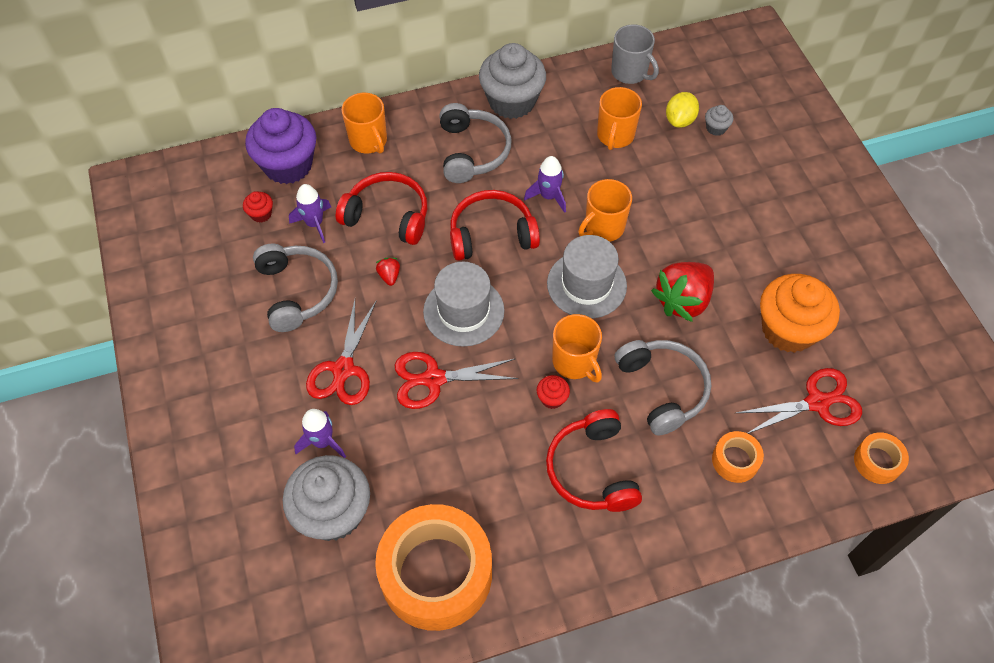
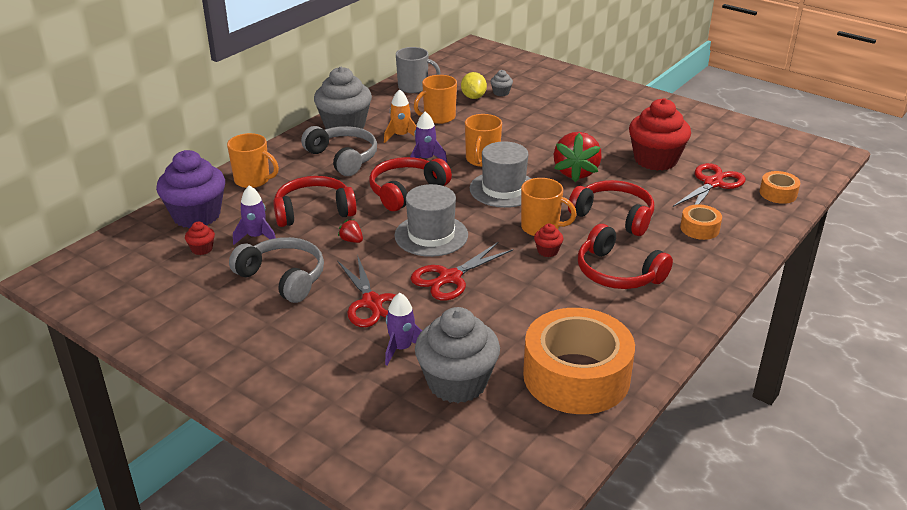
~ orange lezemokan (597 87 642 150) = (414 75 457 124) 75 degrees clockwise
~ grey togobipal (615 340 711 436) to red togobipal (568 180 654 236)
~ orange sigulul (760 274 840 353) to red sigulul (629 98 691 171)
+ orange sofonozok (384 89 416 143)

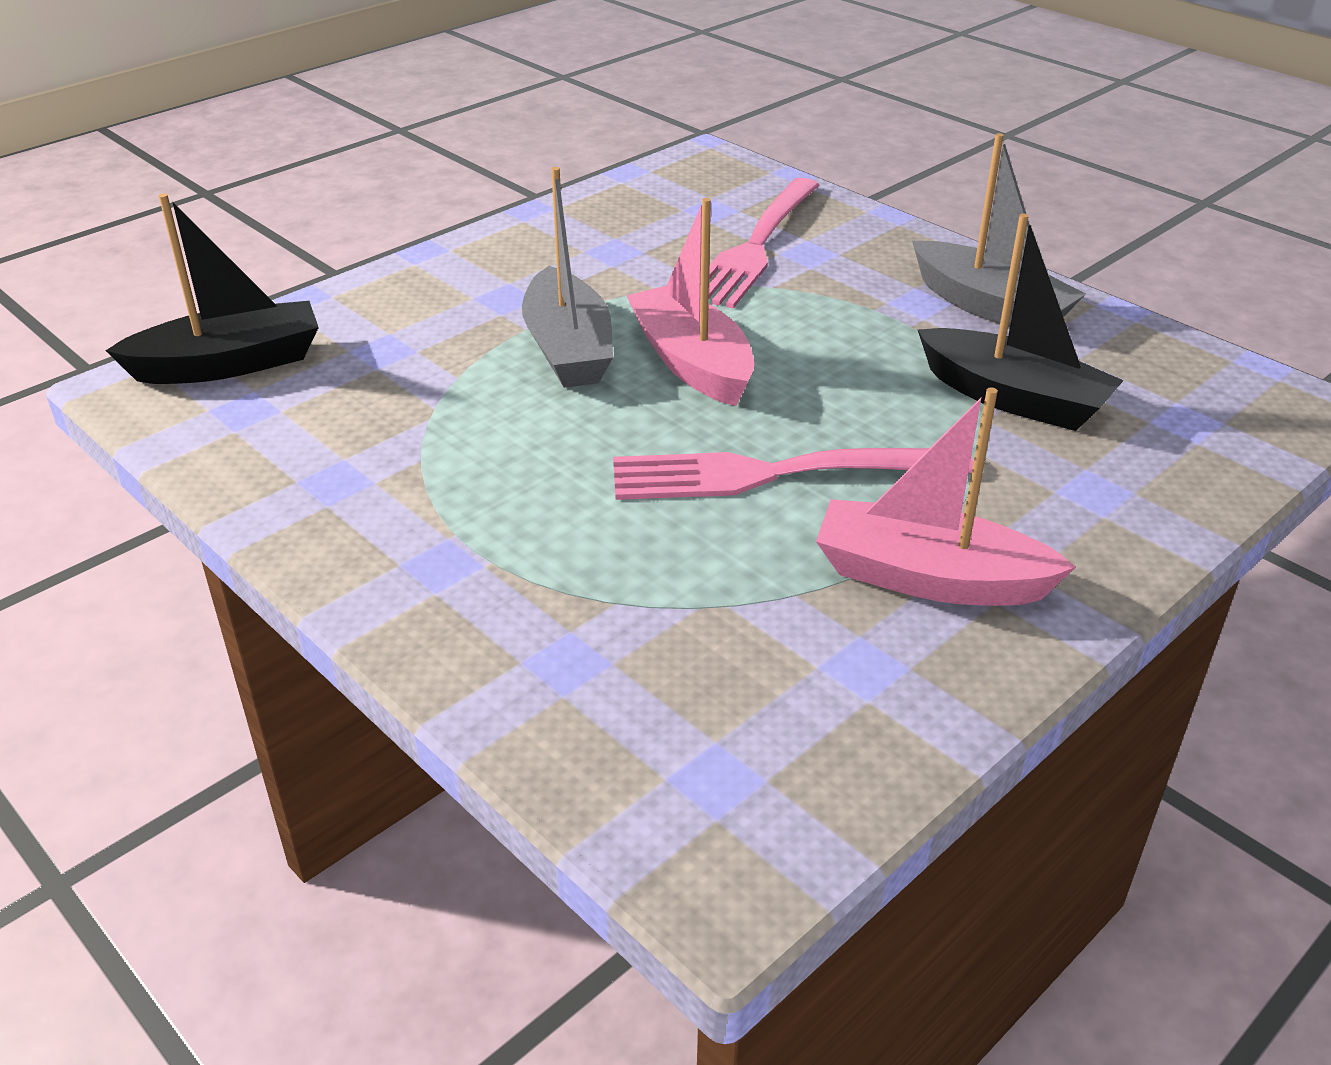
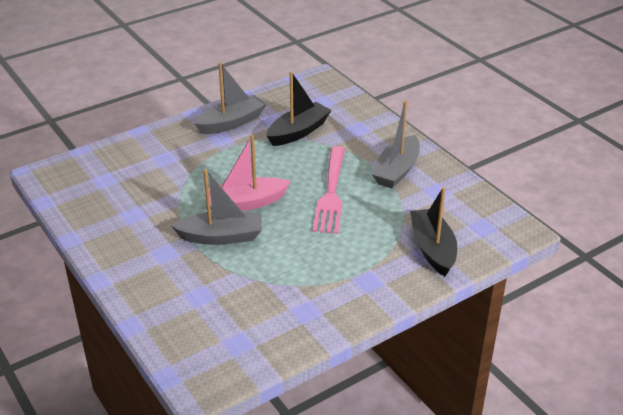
~ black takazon (105 193 319 384) to (410 187 457 276)
- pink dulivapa (709 178 819 309)
~ pink takazon (816 387 1076 606) to grey takazon (372 101 420 188)

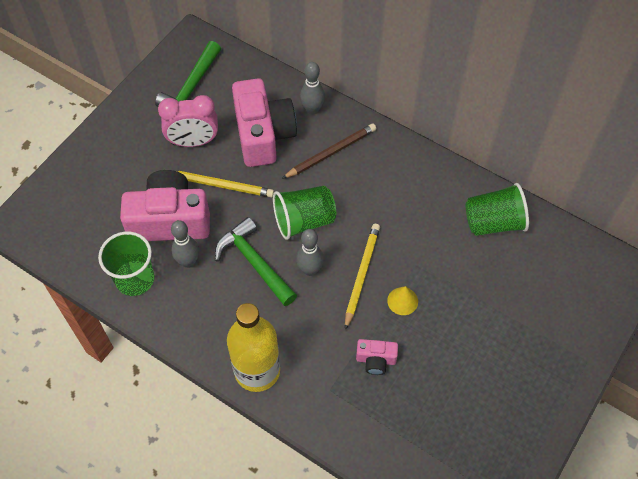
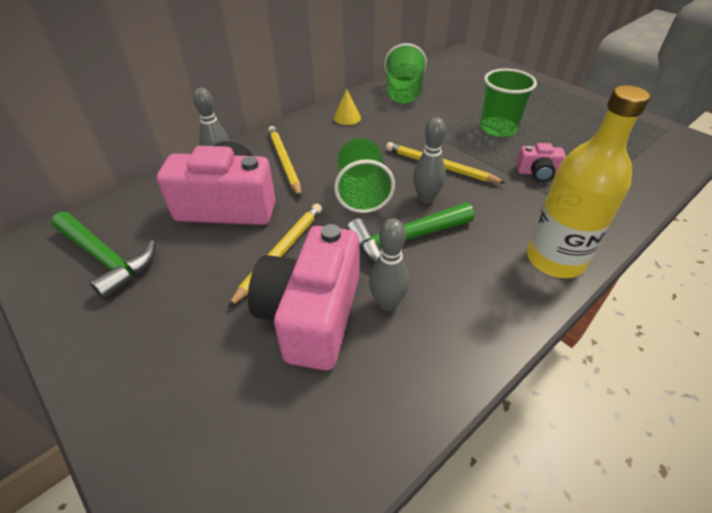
~ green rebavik (98 231 154 296) to (480 69 537 137)
- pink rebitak (158 95 218 147)
~ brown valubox (282 124 376 179) to yellow valubox (268 126 301 197)
~ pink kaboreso (356 339 398 375) = (516 143 566 182) 75 degrees clockwise
~ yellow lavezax (387 286 418 315) to (334 89 361 125)

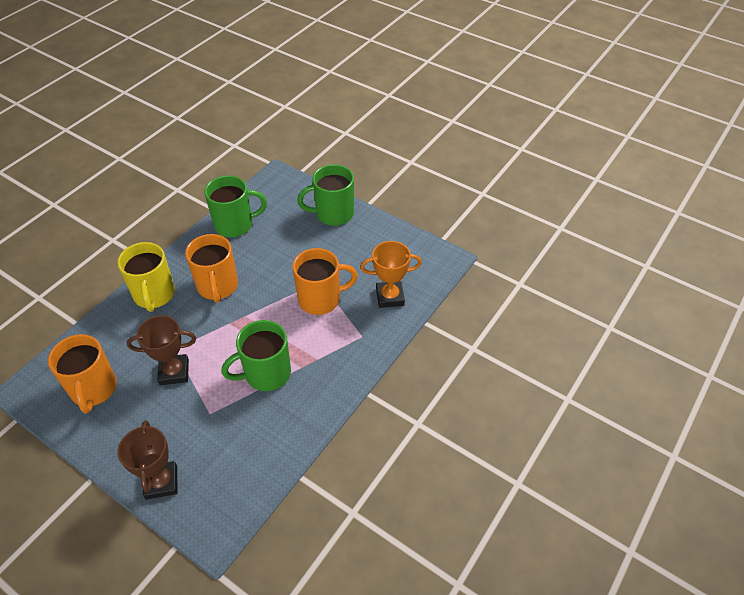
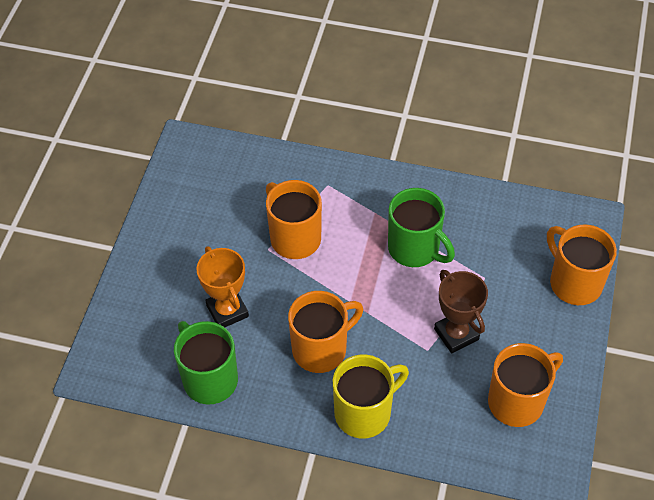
~ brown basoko (117 420 178 500) to orange lezemokan (547 225 617 305)
- green lezemokan (297 164 354 226)
~ orange basoko (360 241 422 308) to (196 246 249 327)

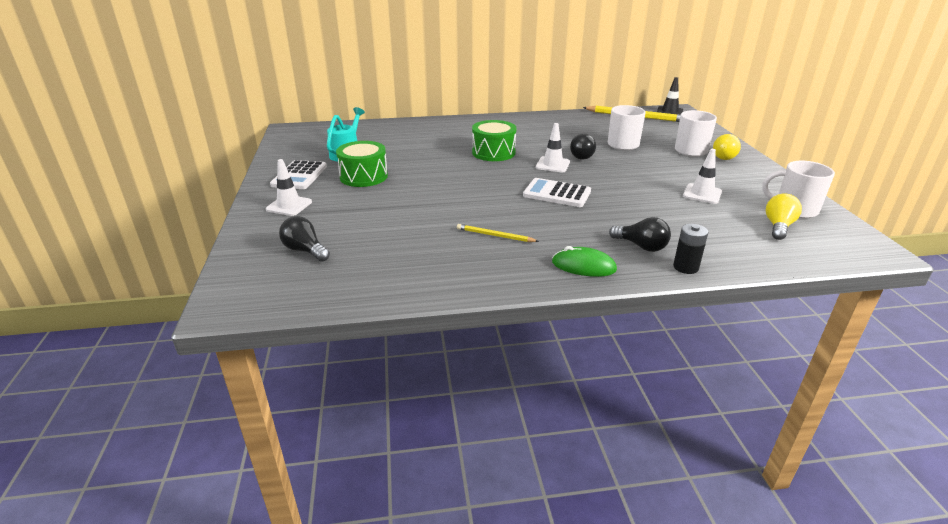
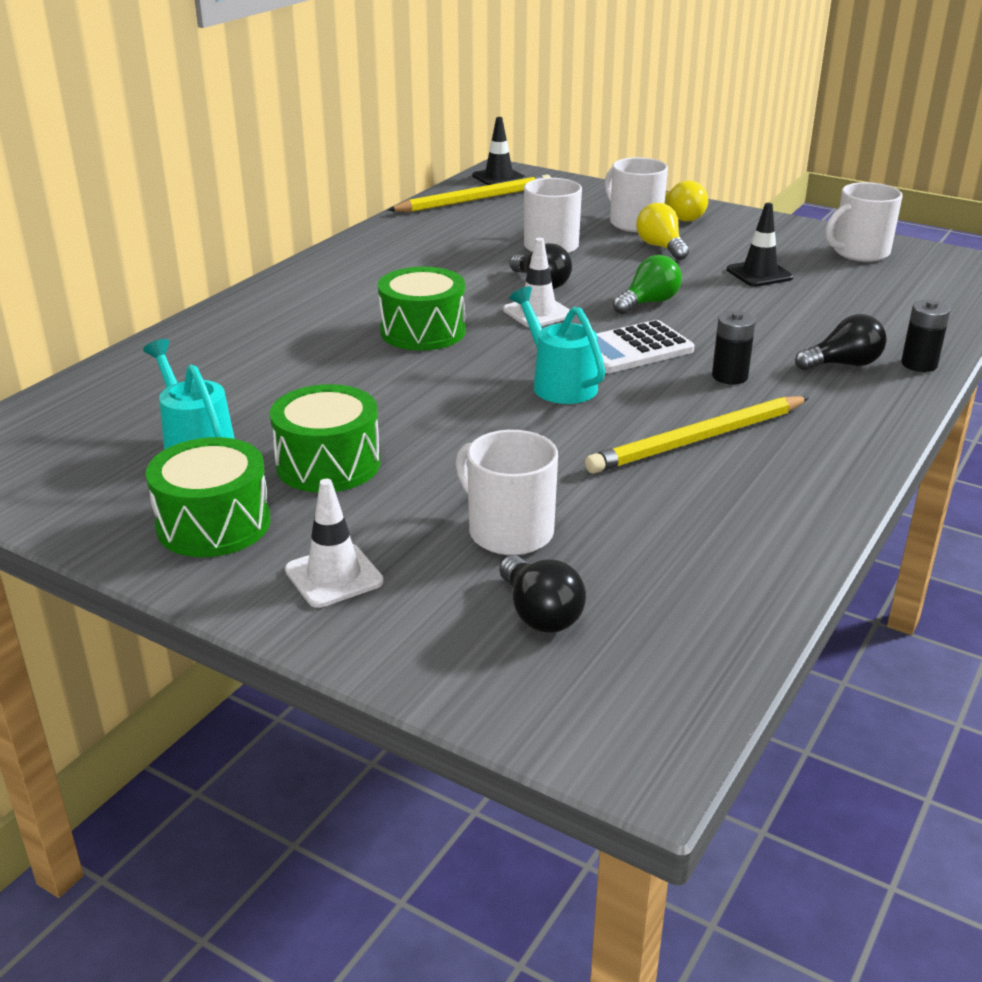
~ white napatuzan (270 160 327 189) to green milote (146 437 271 557)
~ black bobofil (279 216 330 262) = (499 555 586 633) 105 degrees counterclockwise
~ yellow valubox (457 224 539 242) = (585 396 810 474) x1.84
- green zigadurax (552 246 617 277)
~ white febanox (683 149 722 204) to black febanox (727 203 794 287)
~ yellow bobofil (766 193 802 240) to (636 203 689 260)
+ white lezemokan (455 430 558 555)
+ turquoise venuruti (509 286 605 404)
+ green bobofil (613 255 682 314)
+ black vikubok (712 311 756 384)

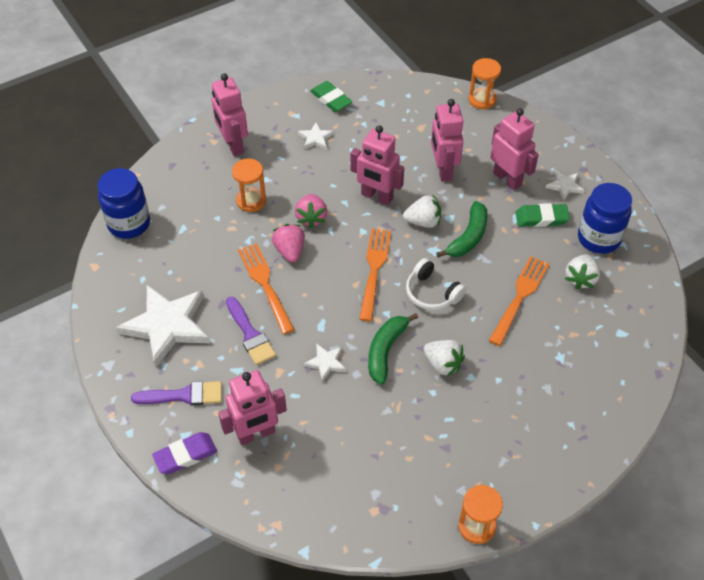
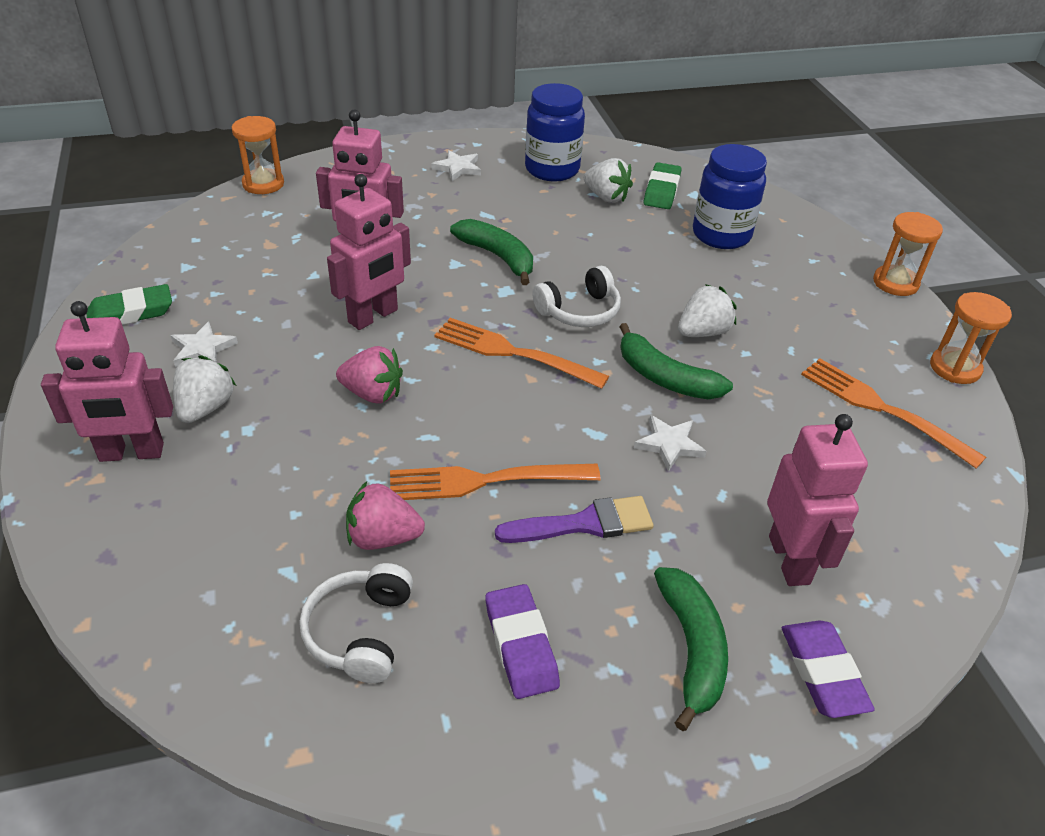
~ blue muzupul (98 168 150 239) to (693 144 767 249)
~ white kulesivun (116 285 210 367) to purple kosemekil (485 584 560 699)
~ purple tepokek (131 381 222 406) to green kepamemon (654 567 728 731)
~ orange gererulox (232 158 266 212) to (873 212 943 296)
~ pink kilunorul (272 224 305 263) to (346 481 425 550)
~ white kilunorul (403 195 441 228) to (173 355 236 423)
~ orange dulivapa (489 256 549 346) to (801 358 986 468)
- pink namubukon (491 108 539 190)
~ green kosemekil (515 203 570 227) to (644 162 681 209)
+ white togobipal (299 563 413 683)

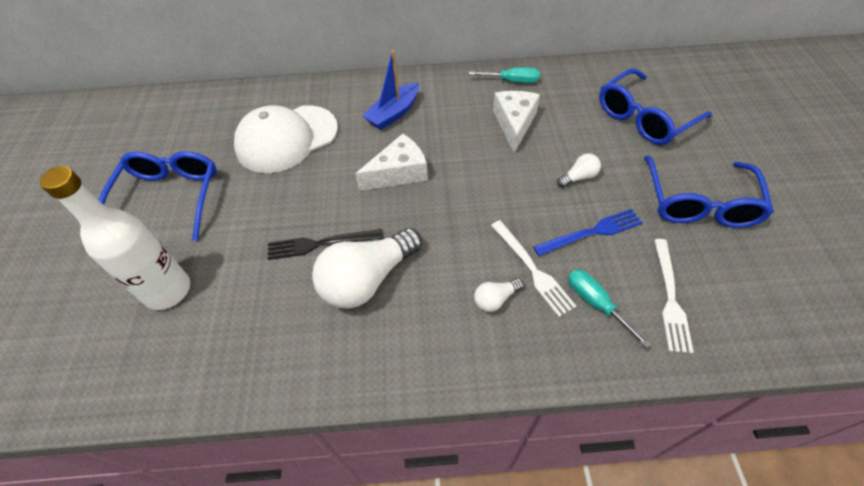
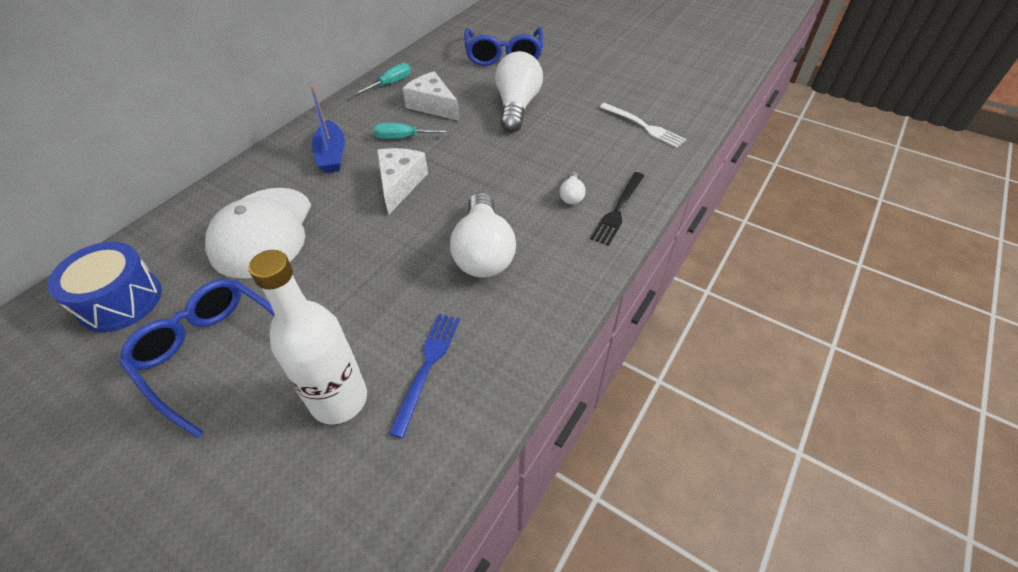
~ black dulivapa (267 229 383 260) to (590 172 644 246)
- white dulivapa (491 220 576 317)
~ blue dulivapa (533 209 643 256) to (388 314 460 438)
~ white bobofil (557 153 601 188) = (495 51 543 132) x2.22
~ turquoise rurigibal (568 269 651 348) to (374 123 450 139)
- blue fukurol (644 155 774 228)
+ blue milote (47 242 162 332)

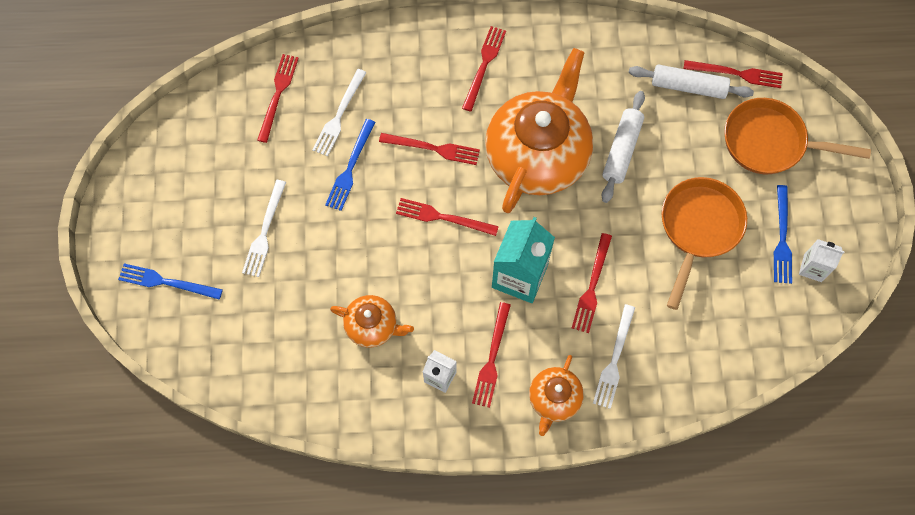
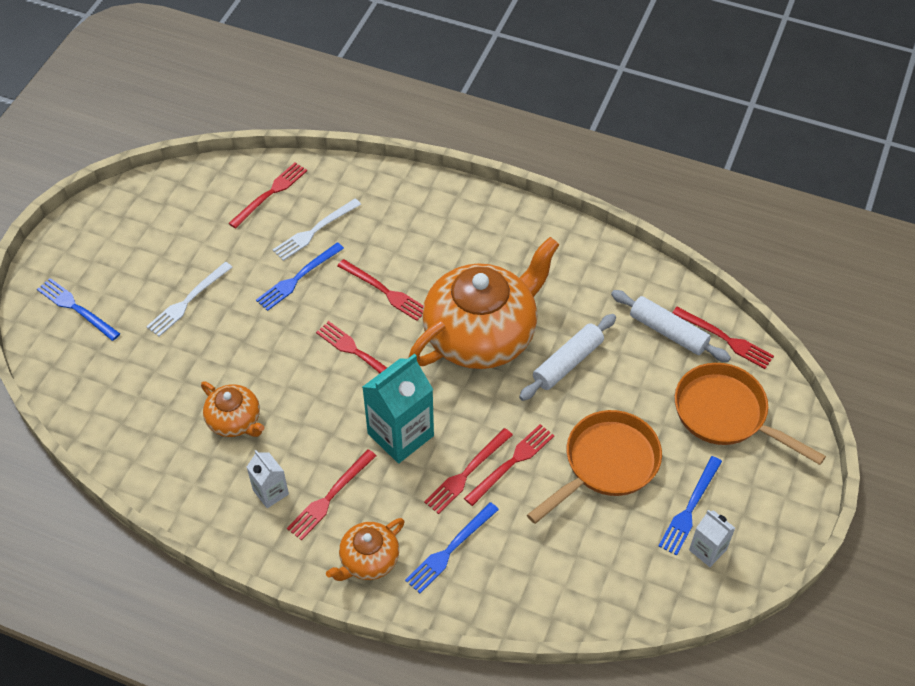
~ red dulivapa (462 26 506 112) to (464 424 554 506)
~ white dulivapa (593 304 635 409) to blue dulivapa (405 502 499 593)

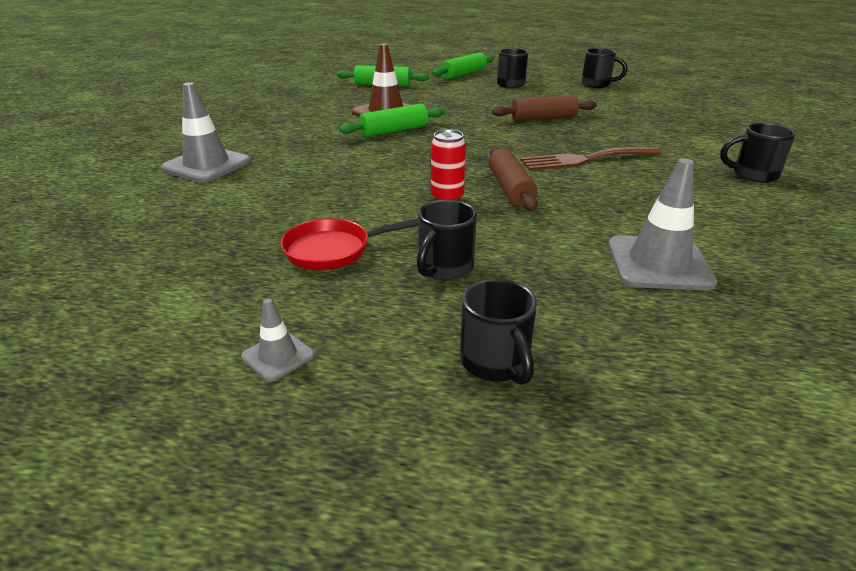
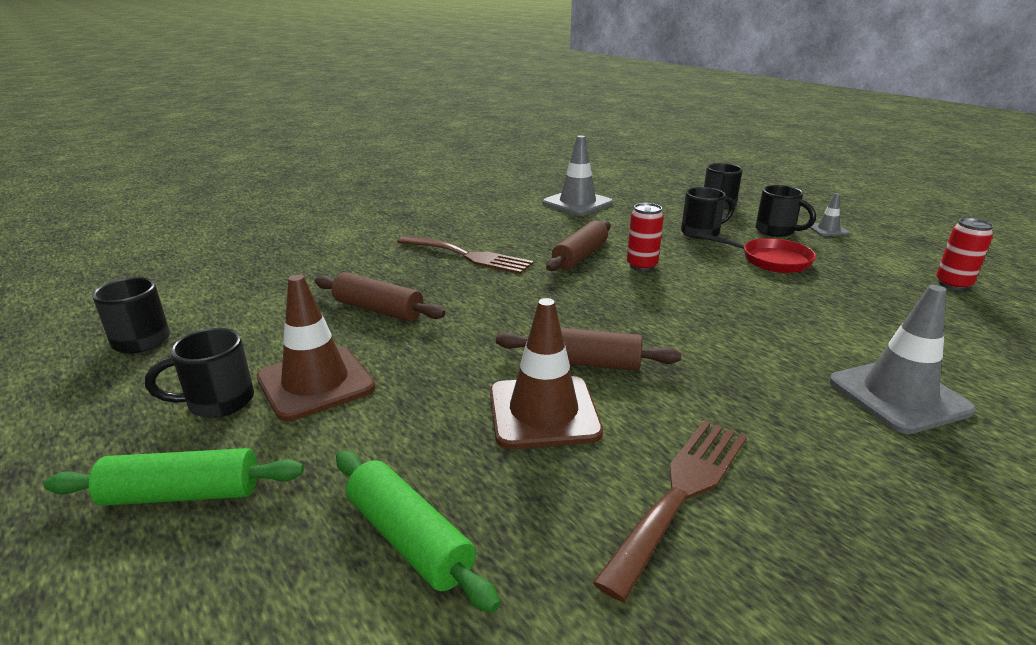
~ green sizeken (339 104 445 137) to brown sizeken (496 327 681 371)
~ black lezemokan (720 123 796 183) to (755 185 816 237)
+ brown febanox (257 274 376 421)
+ brown dulivapa (593 420 747 602)
+ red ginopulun (936 218 993 290)

